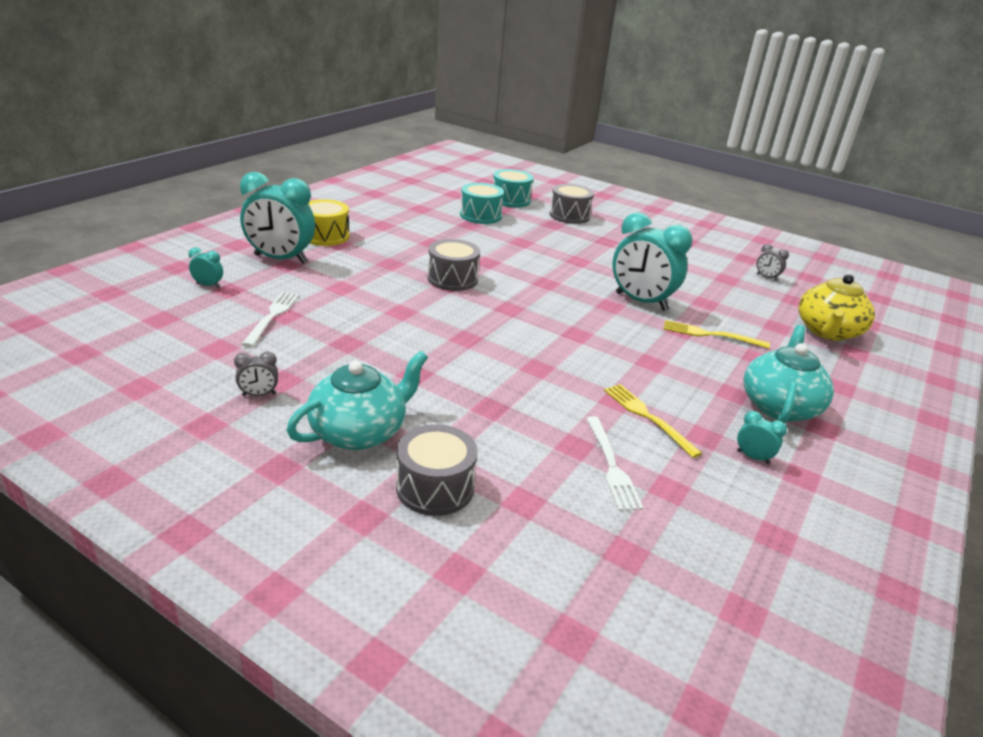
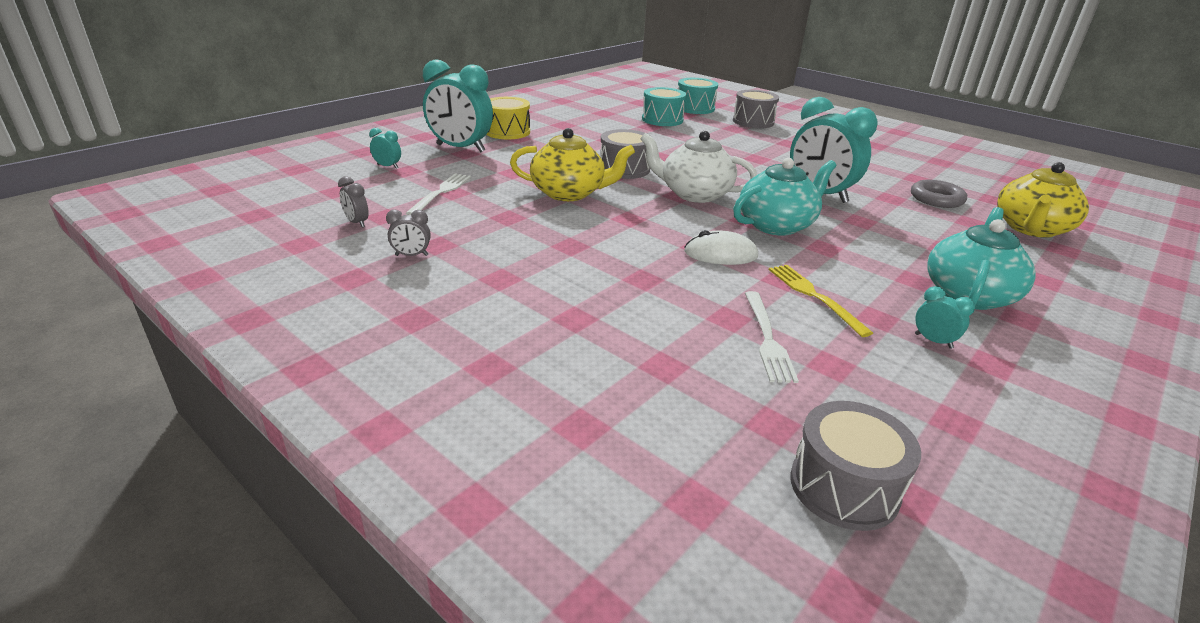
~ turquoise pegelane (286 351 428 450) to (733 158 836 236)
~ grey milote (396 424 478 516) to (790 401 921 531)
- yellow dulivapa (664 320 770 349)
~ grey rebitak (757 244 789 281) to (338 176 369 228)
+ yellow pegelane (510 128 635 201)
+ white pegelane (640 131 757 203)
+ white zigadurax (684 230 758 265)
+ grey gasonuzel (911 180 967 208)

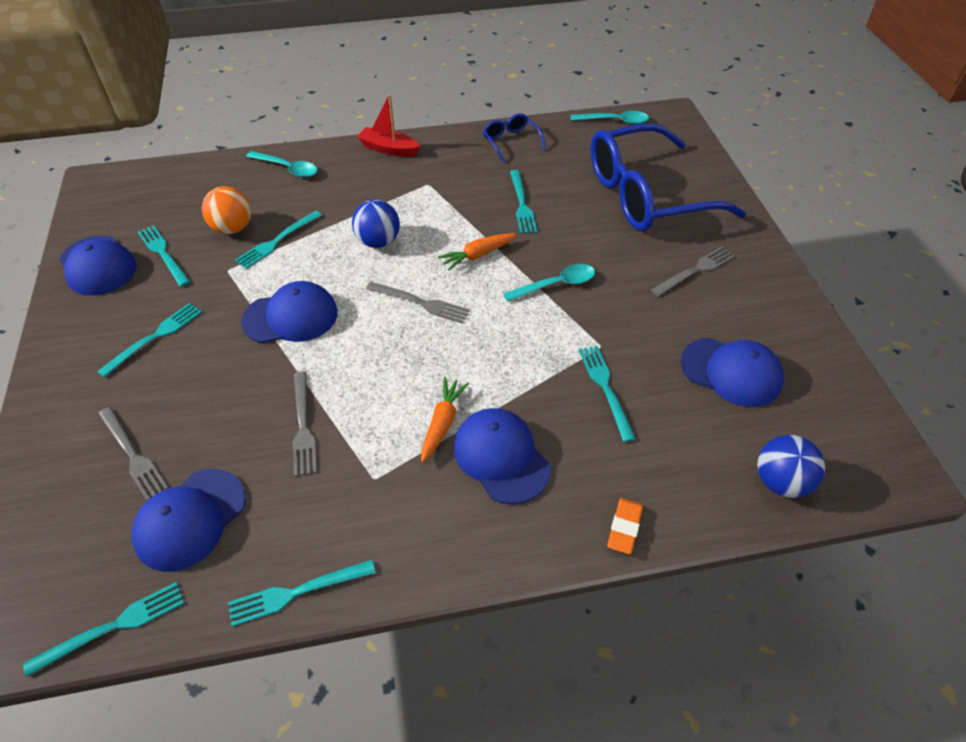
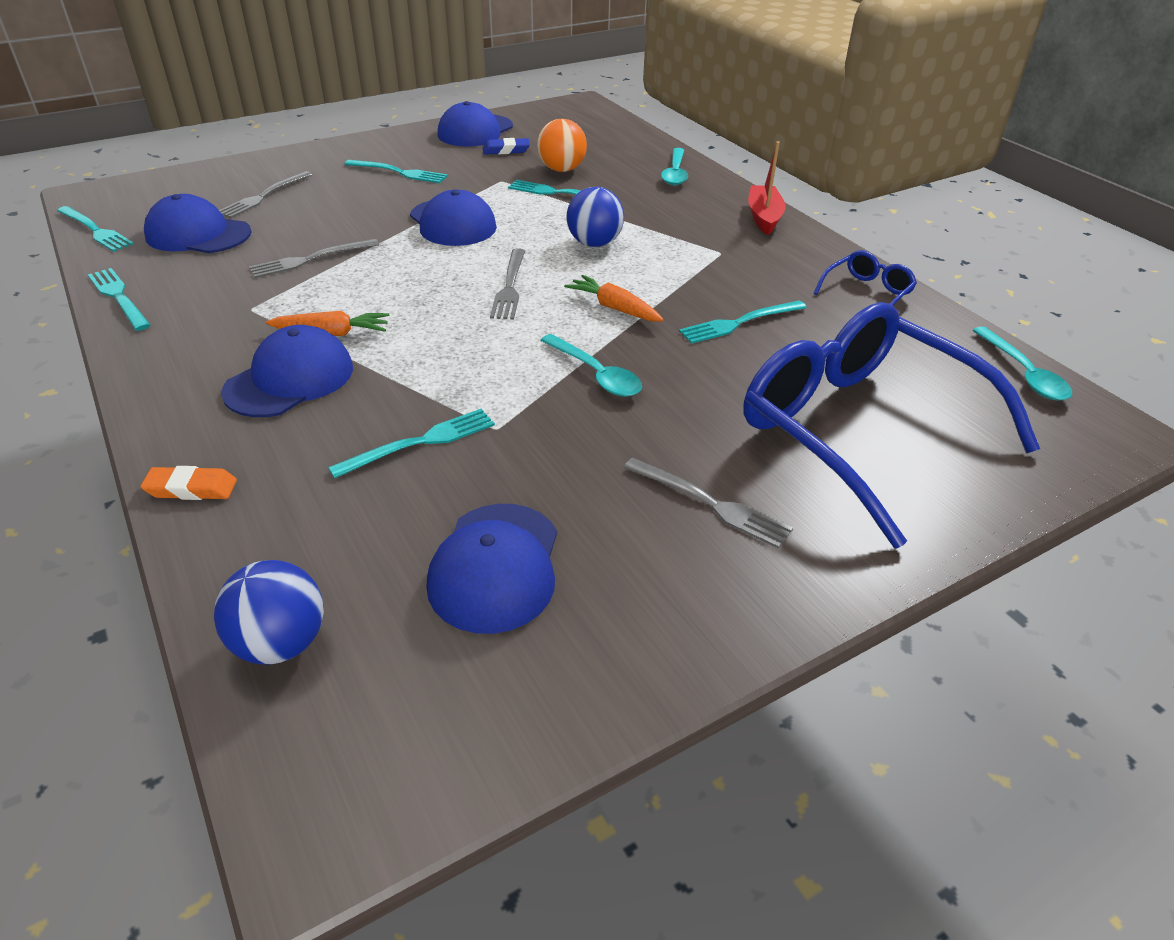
~ turquoise dulivapa (138 225 190 287) to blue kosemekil (482 138 530 154)

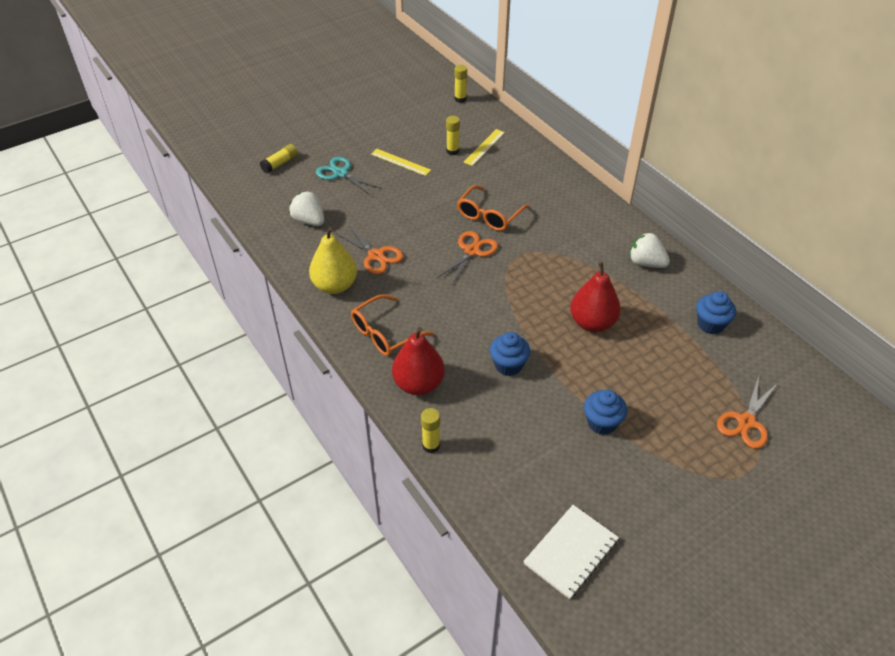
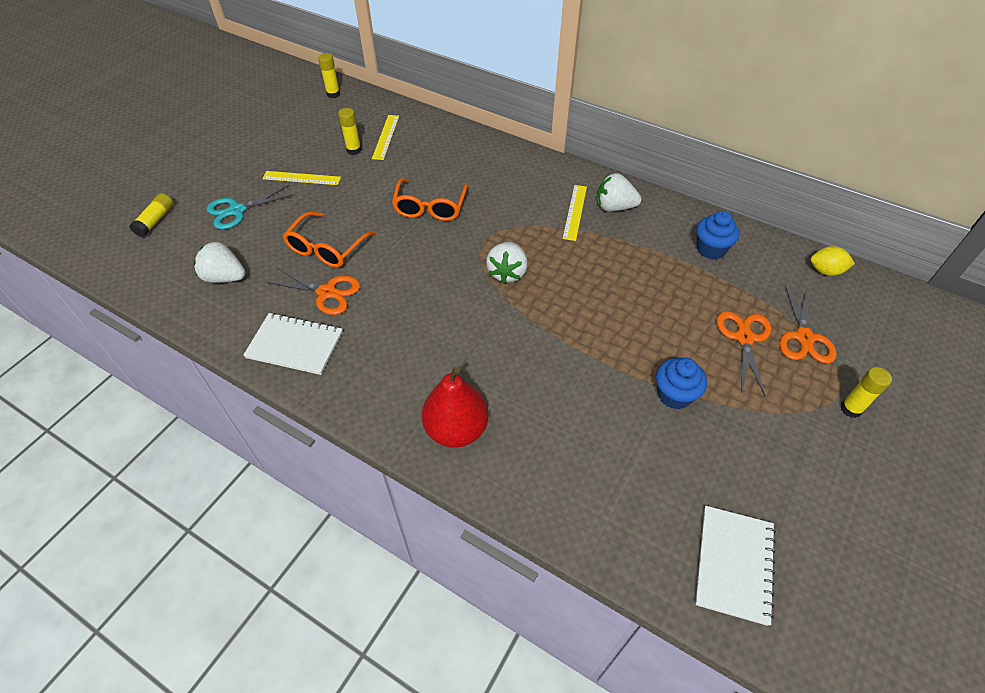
~ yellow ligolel (309 227 357 294) to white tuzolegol (243 313 343 375)
~ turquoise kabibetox (316 157 382 196) = (206 185 295 230) 45 degrees counterclockwise
~ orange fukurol (351 295 433 356) to (283 212 376 268)
~ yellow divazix (421 408 440 453) to (840 367 892 418)
~ orange kabibetox (436 231 498 286) to (717 311 771 396)
- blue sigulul (490 332 530 376)
- red ligolel (570 261 621 332)
+ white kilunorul (486 242 528 284)
+ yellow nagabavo (563 185 587 241)
+ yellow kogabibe (811 246 855 276)

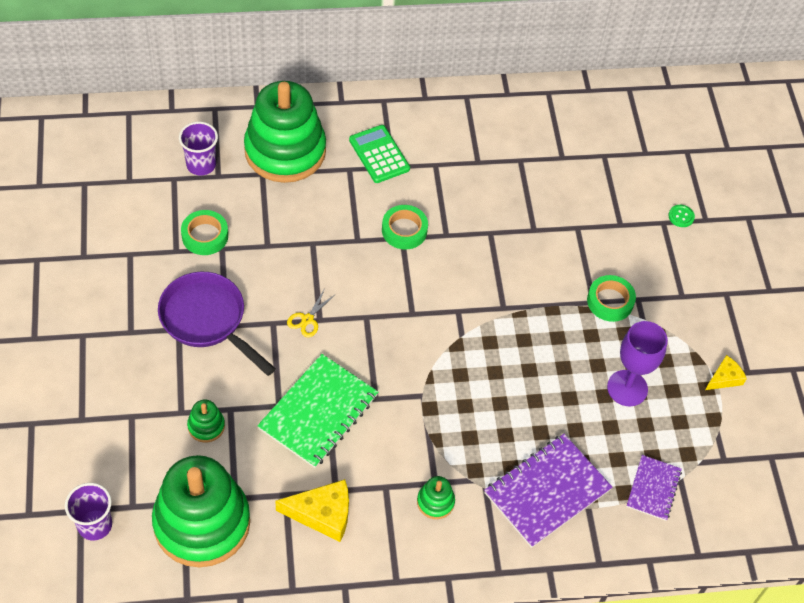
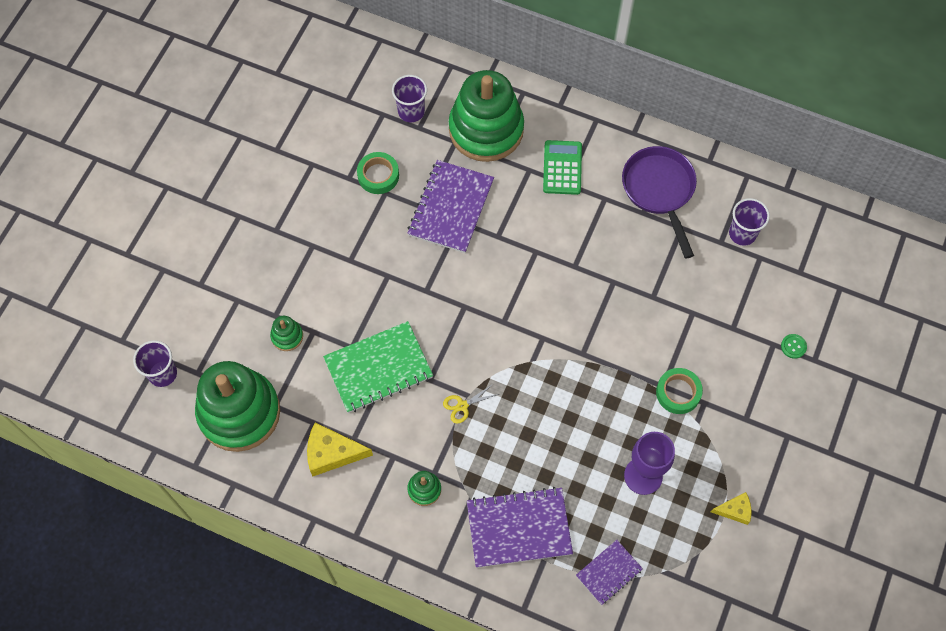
~ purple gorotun (158 272 276 376) to (622 146 697 259)
~ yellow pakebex (275 479 349 542) = (307 422 373 476) 150 degrees clockwise
~ yellow kabibetox (287 288 336 337) to (443 384 499 423)
- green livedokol (382 205 428 249)
+ purple tuzolegol (407 160 494 253)
+ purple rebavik (729 198 770 246)

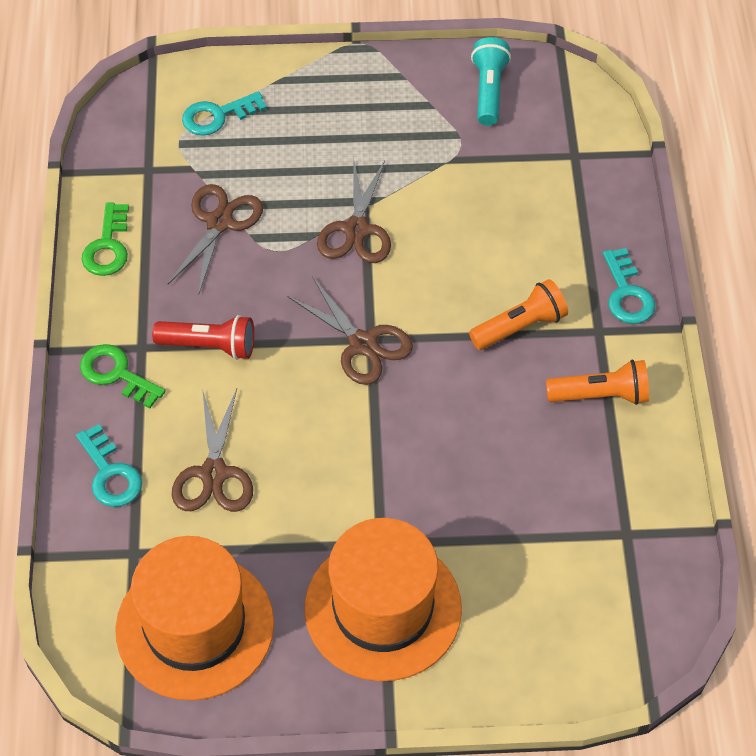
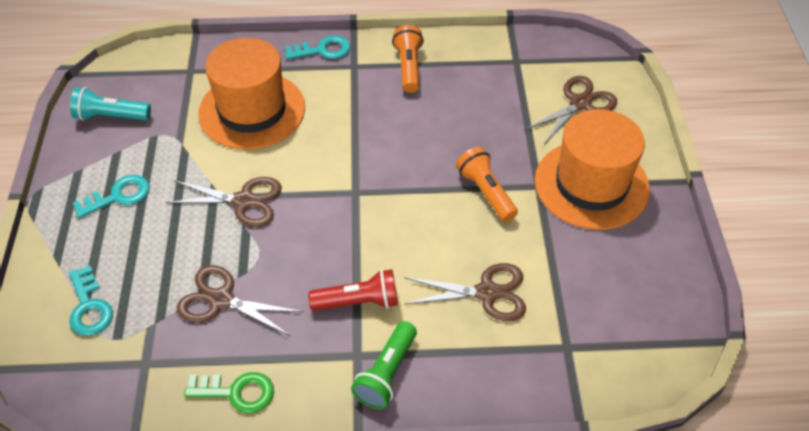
~ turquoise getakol (76 424 142 507) to (73 175 150 218)
~ green getakol (80 344 166 408) to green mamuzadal (351 321 417 409)
~ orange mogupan (115 536 274 701) to (198 38 305 150)
~ red mamuzadal (152 315 254 360) = (308 269 398 311) 75 degrees clockwise
~ brown kabibetox (287 276 413 385) to (524 76 617 144)
~ orange mamuzadal (469 279 568 350) to (456 147 518 222)

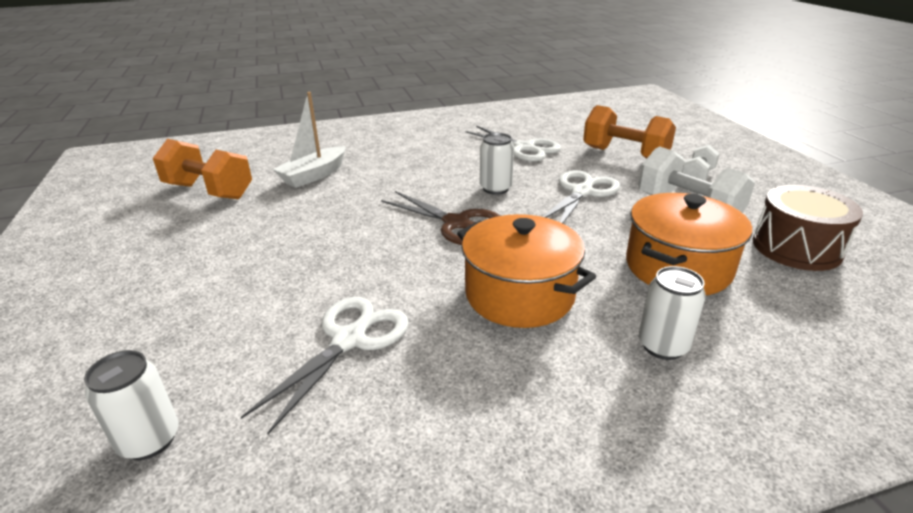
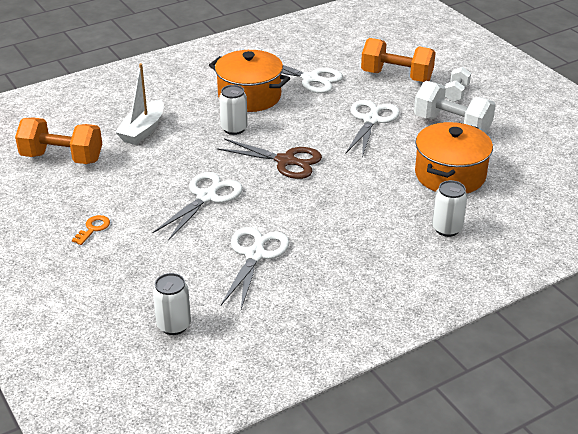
~ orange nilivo (457 214 596 328) to (209 50 290 112)
~ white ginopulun (480 133 514 195) to (219 85 248 135)
- brown milote (753 185 863 271)
+ orange getakol (72 215 110 245)
+ white kabibetox (153 172 243 241)

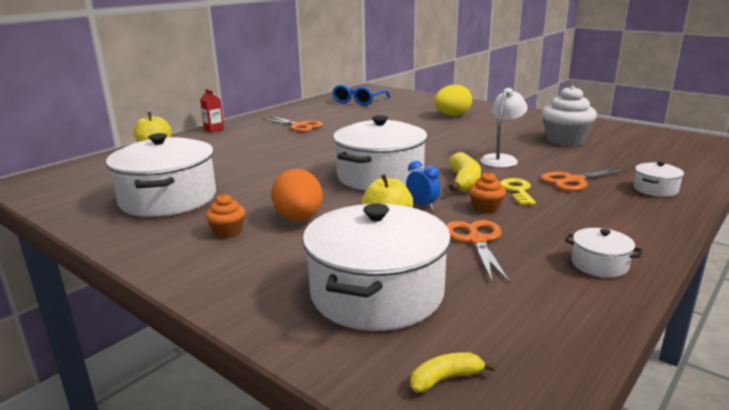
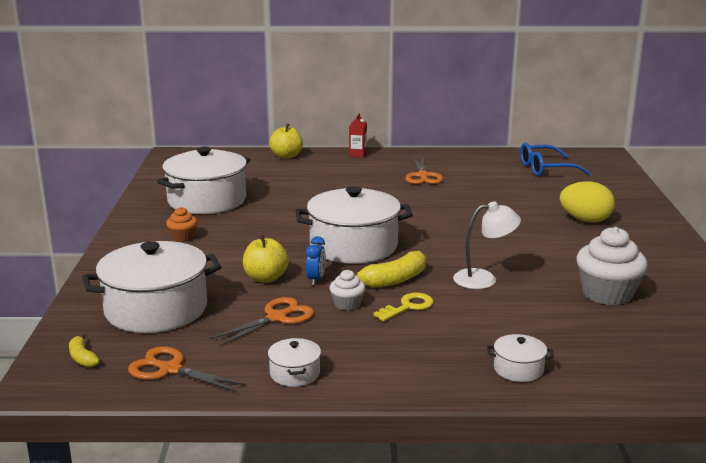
- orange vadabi (271 169 323 221)
~ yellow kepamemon (410 352 495 393) = (69 334 100 367) 150 degrees counterclockwise
~ orange sigulul (469 172 506 213) to white sigulul (329 270 365 311)
~ orange kabibetox (541 167 629 191) to (128 346 246 392)

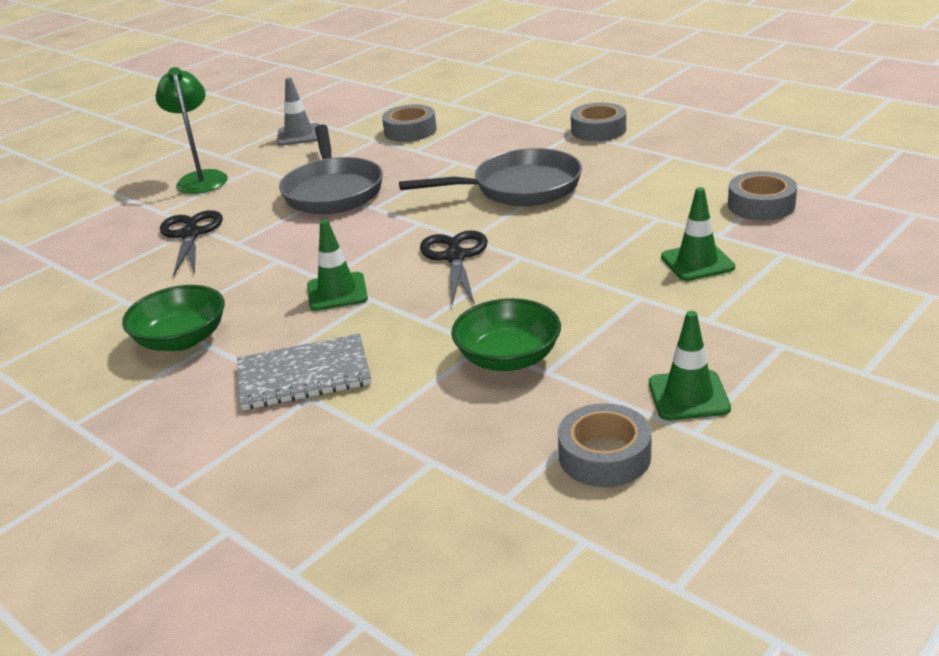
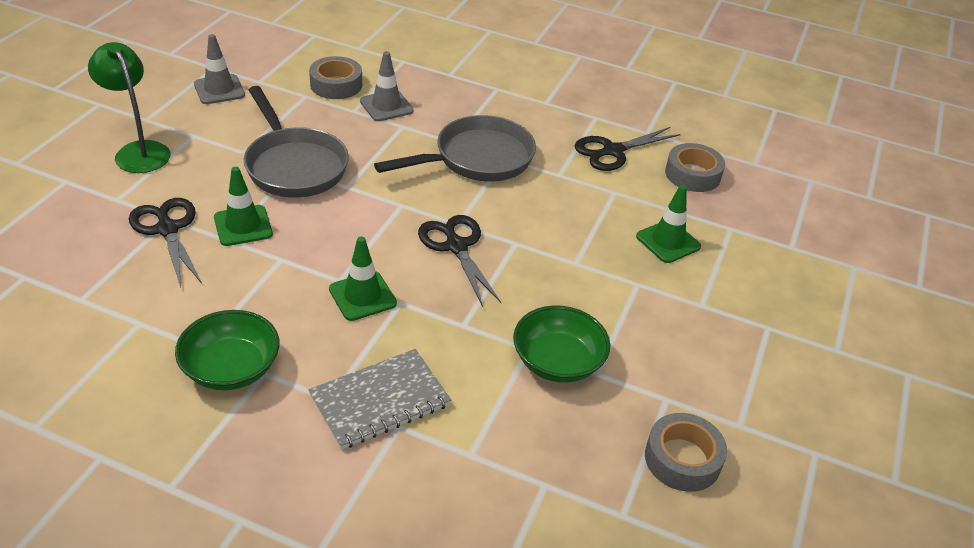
- grey livedokol (571 103 626 141)
~ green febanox (649 311 731 420) to (214 167 273 246)
+ grey febanox (360 51 414 121)
+ black kabibetox (575 127 681 171)

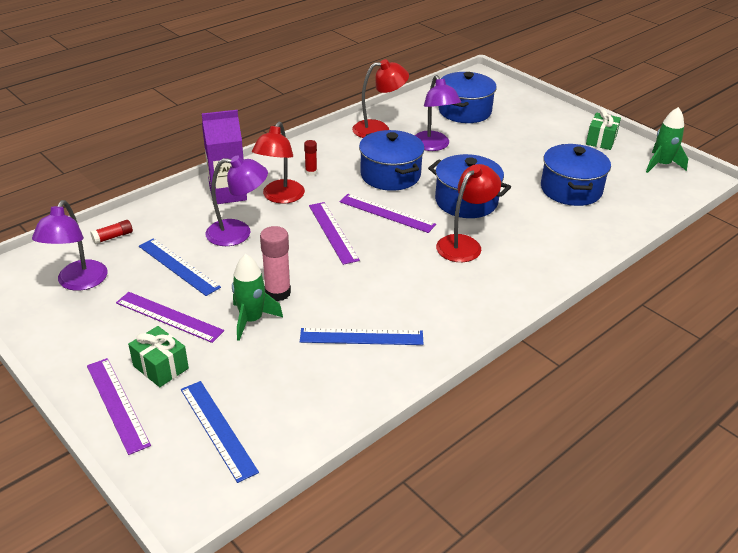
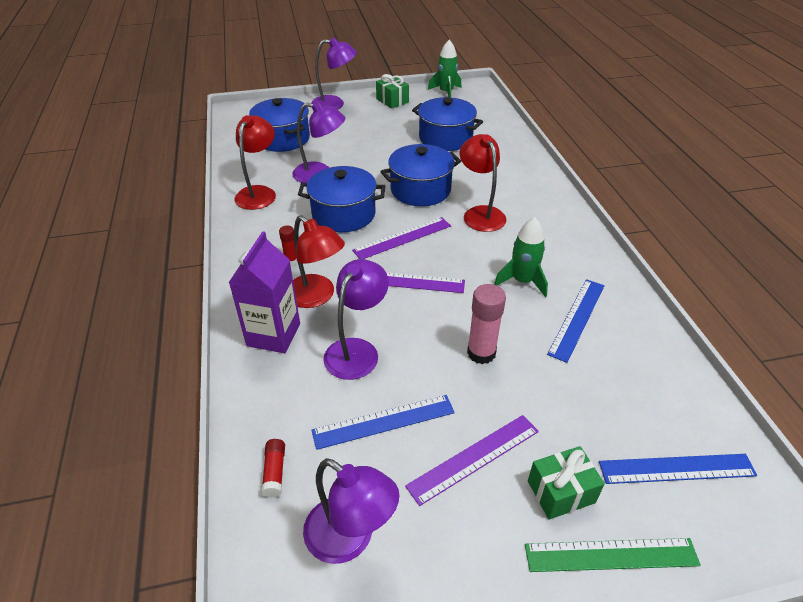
~ purple nagabavo (87 358 151 455) to green nagabavo (525 538 701 572)
~ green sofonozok (232 254 283 341) to (494 217 548 297)
+ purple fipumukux (311 38 357 110)

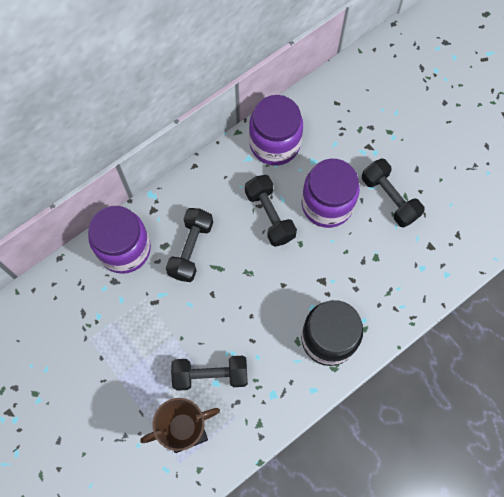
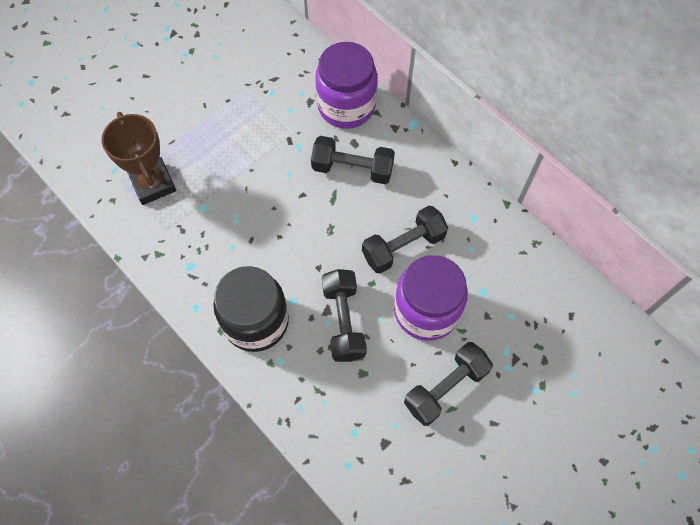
~ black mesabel (171 356 248 391) to (322 269 367 362)
- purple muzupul (249 95 303 166)

